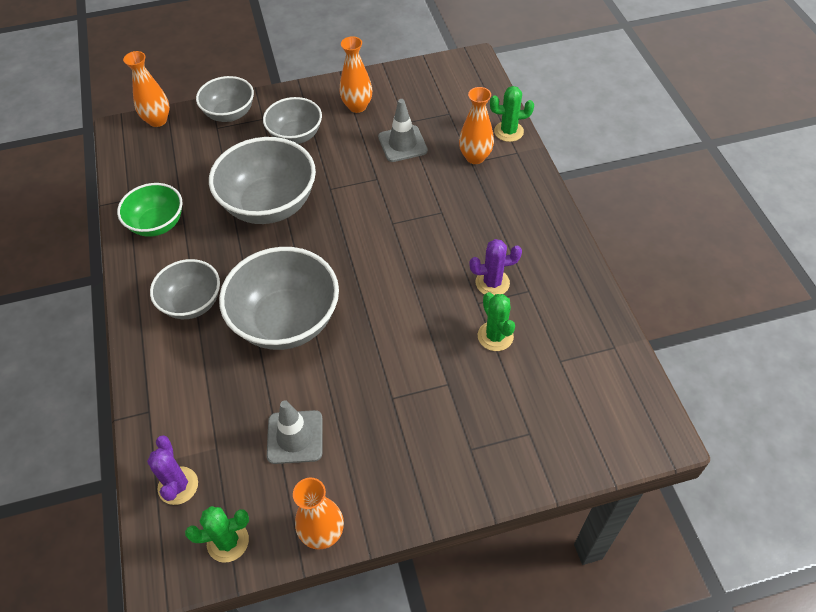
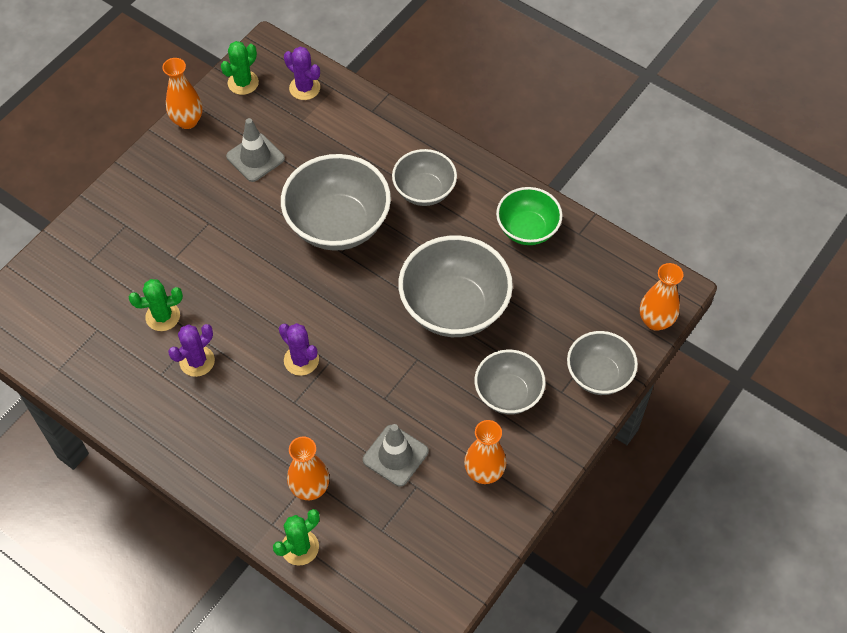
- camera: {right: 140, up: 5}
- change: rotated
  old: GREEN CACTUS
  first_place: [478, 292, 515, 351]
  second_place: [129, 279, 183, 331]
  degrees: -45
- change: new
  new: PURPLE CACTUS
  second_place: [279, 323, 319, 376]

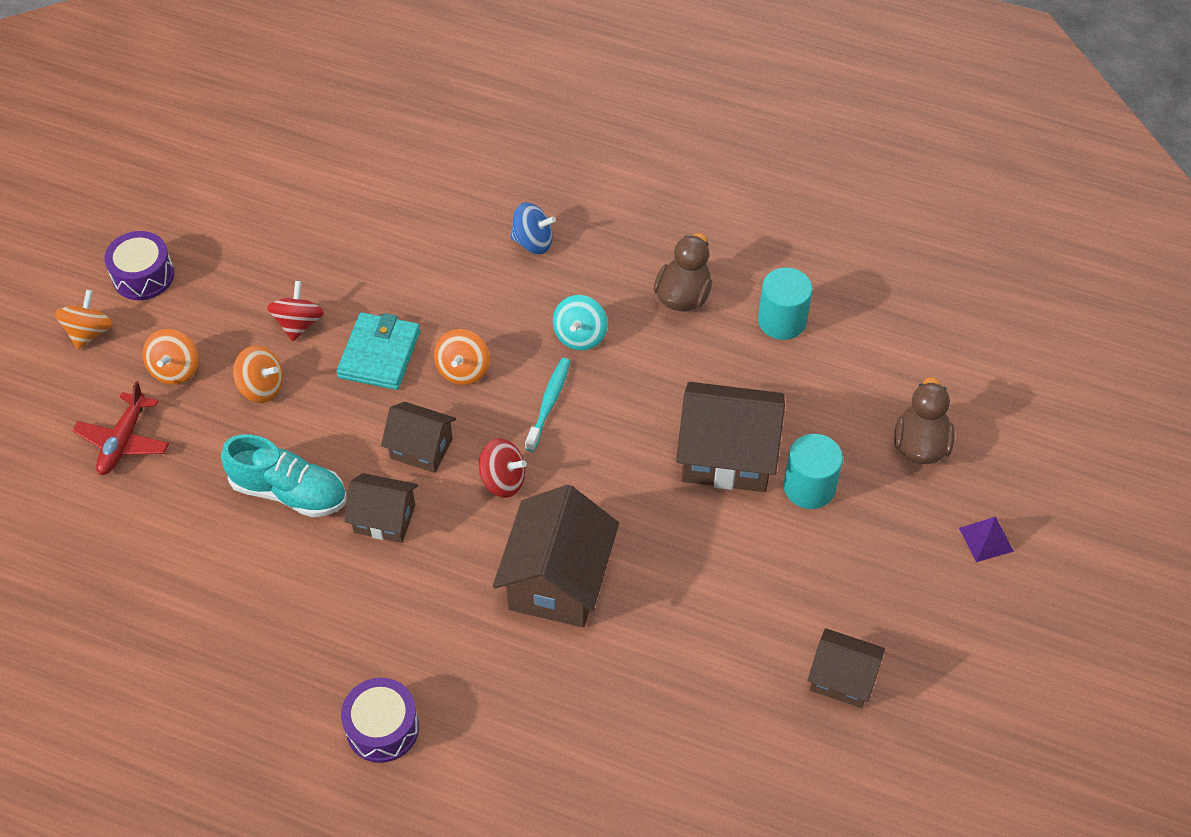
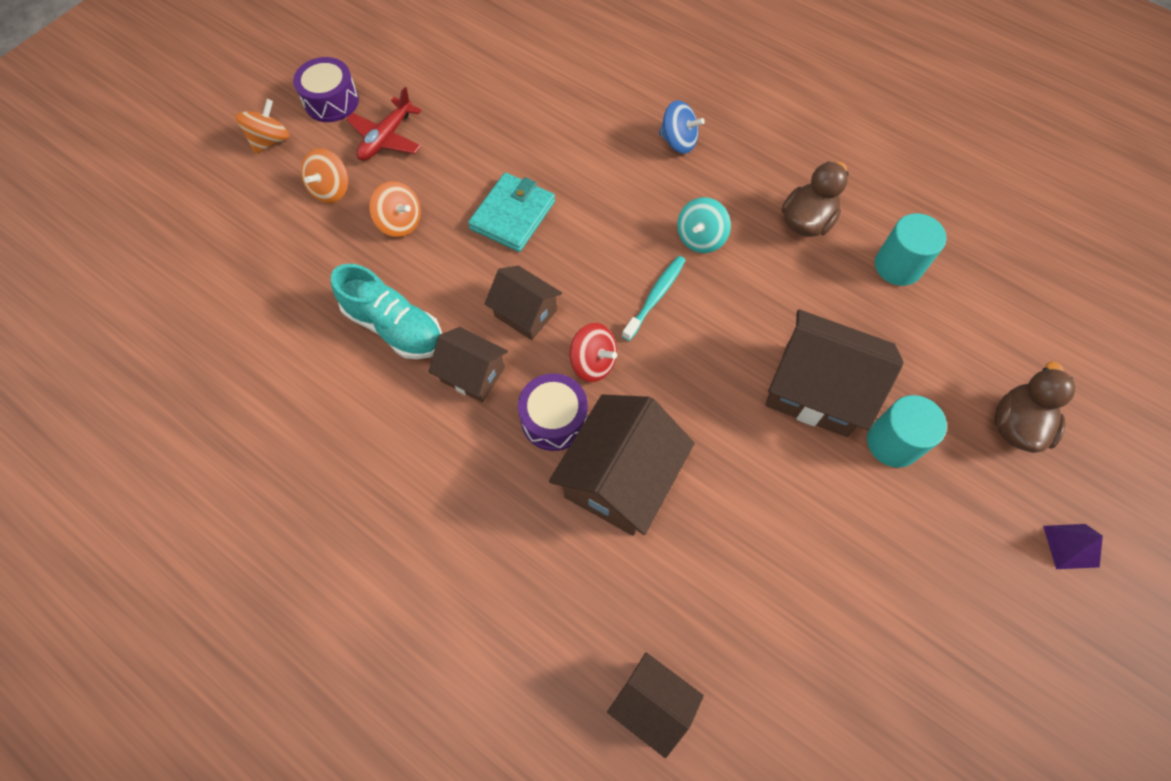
- camera: {right: 15, up: 10}
- change: shifted
  old: RED PLANE
  first_place: [72, 381, 169, 475]
  second_place: [346, 87, 422, 161]
- change: shifted
  old: PURPLE DRUM
  first_place: [341, 678, 419, 763]
  second_place: [518, 373, 588, 451]
- change: shifted
  old: BROWN HOUSE
  first_place: [808, 628, 885, 708]
  second_place: [607, 652, 704, 758]
- change: gone
  old: RED SPINNING TOP
  first_place: [267, 281, 324, 341]
- change: gone
  old: ORANGE SPINNING TOP
  first_place: [434, 329, 490, 385]

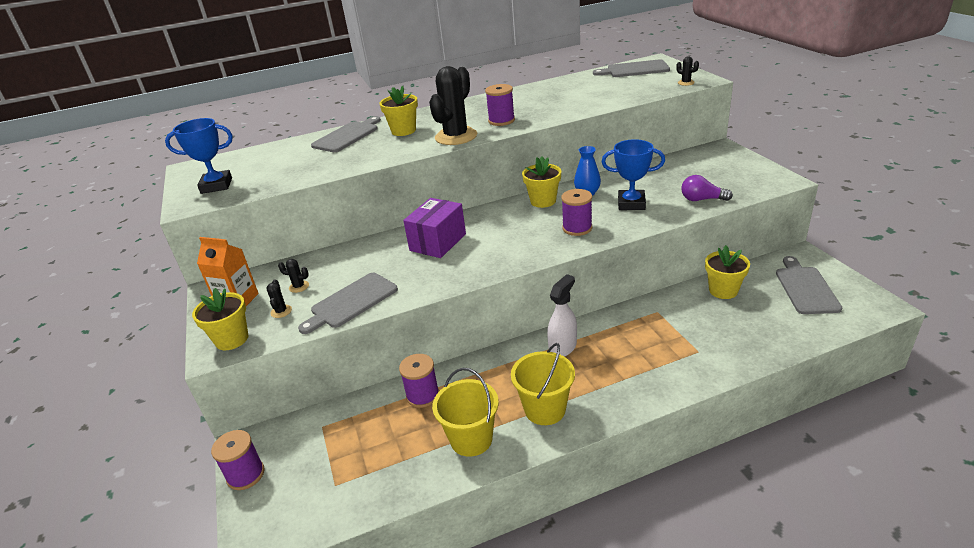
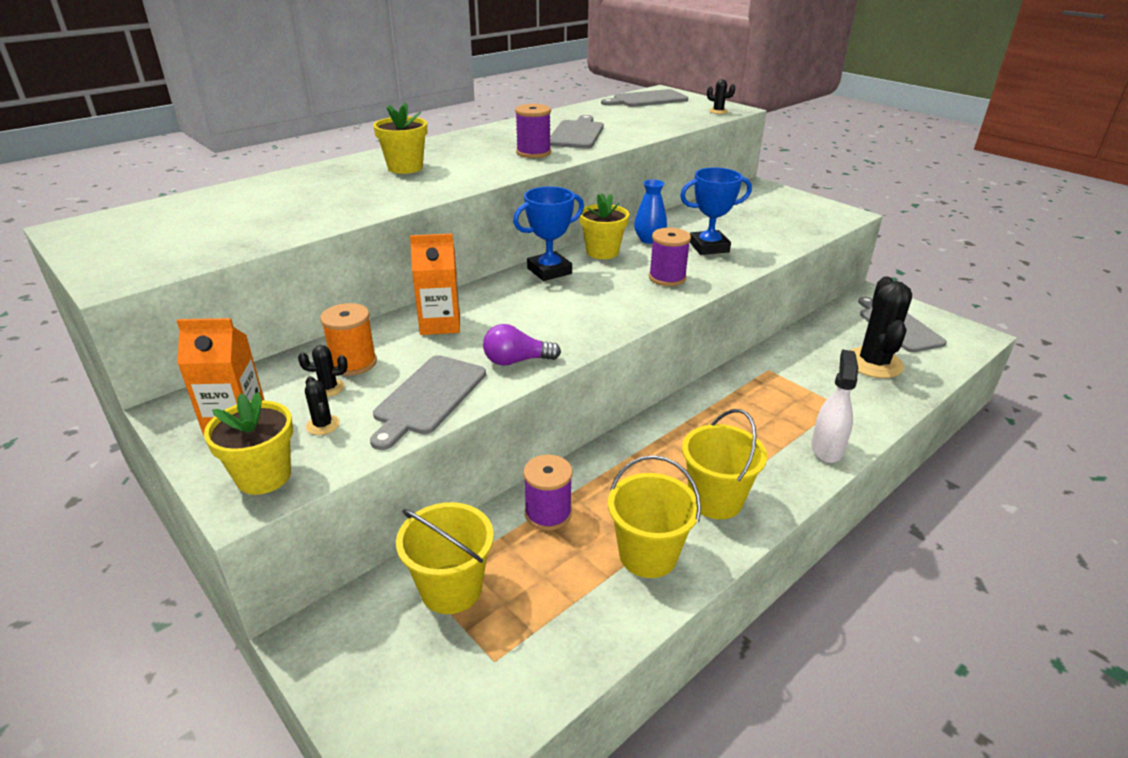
- camera: {right: -25, up: 0}
- change: new
  new: ORANGE SPOOL
  second_place: [320, 303, 377, 376]
- change: new
  new: YELLOW BUCKET
  second_place: [396, 502, 494, 614]
- change: new
  new: ORANGE CARTON
  second_place: [410, 234, 460, 335]
- change: shifted
  old: PURPLE LIGHT BULB
  first_place: [681, 175, 733, 201]
  second_place: [483, 324, 561, 366]
- change: shifted
  old: BLUE TROPHY
  first_place: [165, 118, 233, 194]
  second_place: [513, 186, 584, 281]
- change: shifted
  old: GREY CUTTING BOARD
  first_place: [311, 116, 381, 152]
  second_place: [550, 115, 604, 149]
- change: shifted
  old: WHITE SPRAY BOTTLE
  first_place: [547, 274, 577, 357]
  second_place: [811, 350, 858, 463]
- change: shifted
  old: BLACK CACTUS
  first_place: [429, 66, 477, 145]
  second_place: [850, 276, 912, 378]
- change: gone
  old: PURPLE SPOOL
  first_place: [211, 430, 265, 490]
- change: gone
  old: PURPLE BOX
  first_place: [403, 198, 466, 258]
- change: gone
  old: YELLOW FLOWER POT
  first_place: [705, 245, 750, 299]

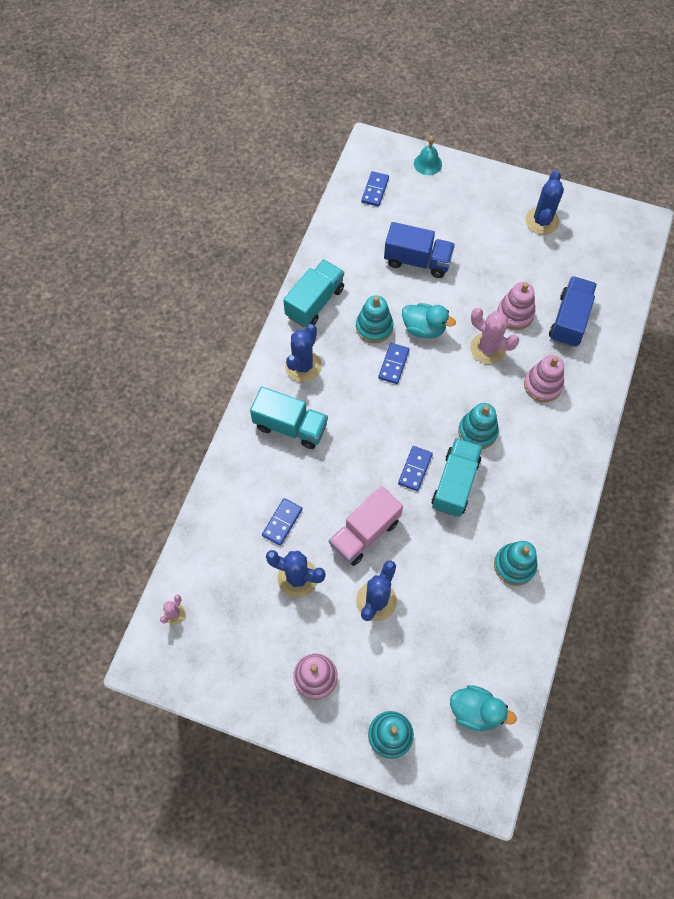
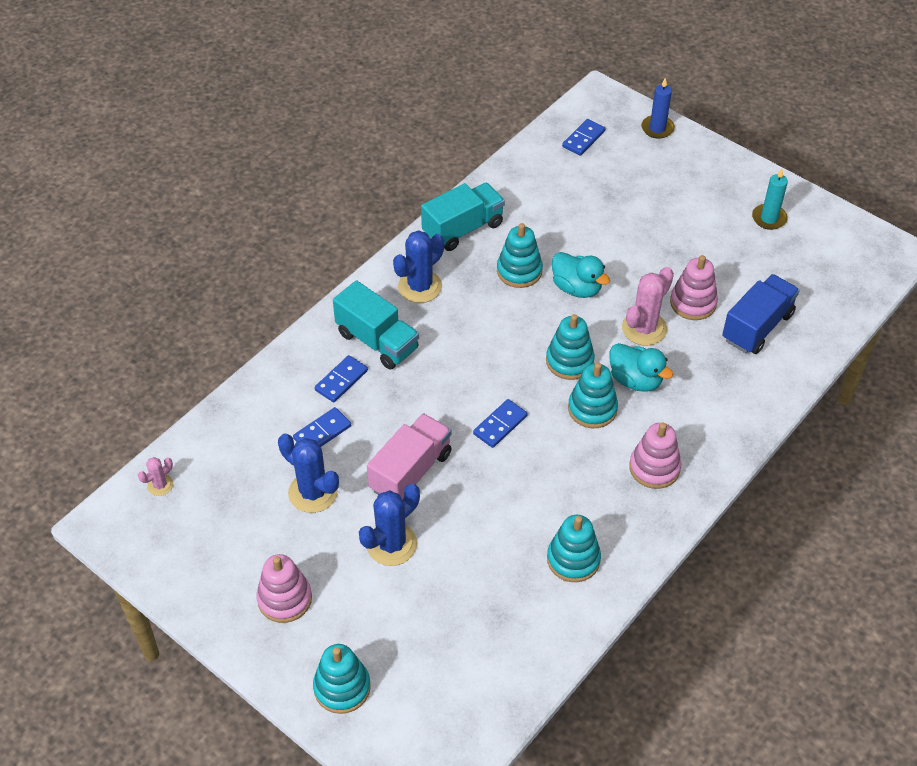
- camera: {right: 20, up: -15}
- change: shifted
  old: BLUE DOMINO
  first_place: [378, 343, 409, 384]
  second_place: [315, 355, 368, 402]
- change: rotated
  old: PINK TRUCK
  first_place: [329, 486, 403, 566]
  second_place: [367, 413, 452, 500]
  degrees: 150
- change: new
  new: TURQUOISE STACKING TOY
  second_place: [546, 314, 595, 380]
- change: shifted
  old: TURQUOISE DUCK
  first_place: [450, 685, 517, 731]
  second_place: [609, 343, 673, 392]
- change: rotated
  old: PINK CACTUS
  first_place: [470, 308, 519, 364]
  second_place: [622, 267, 674, 346]
  degrees: 75
- change: shifted
  old: PINK STACKING TOY
  first_place: [524, 355, 564, 402]
  second_place: [629, 423, 681, 489]
- change: swapped
  old: TURQUOISE BELL
  new: BLUE CANDLE
  first_place: [414, 136, 442, 175]
  second_place: [641, 78, 675, 139]
- change: swapped
  old: BLUE CACTUS
  new: TURQUOISE CANDLE
  first_place: [525, 170, 564, 235]
  second_place: [752, 169, 788, 230]
- change: gone
  old: BLUE TRUCK
  first_place: [384, 222, 455, 278]
- change: gone
  old: TURQUOISE TRUCK
  first_place: [432, 438, 482, 517]

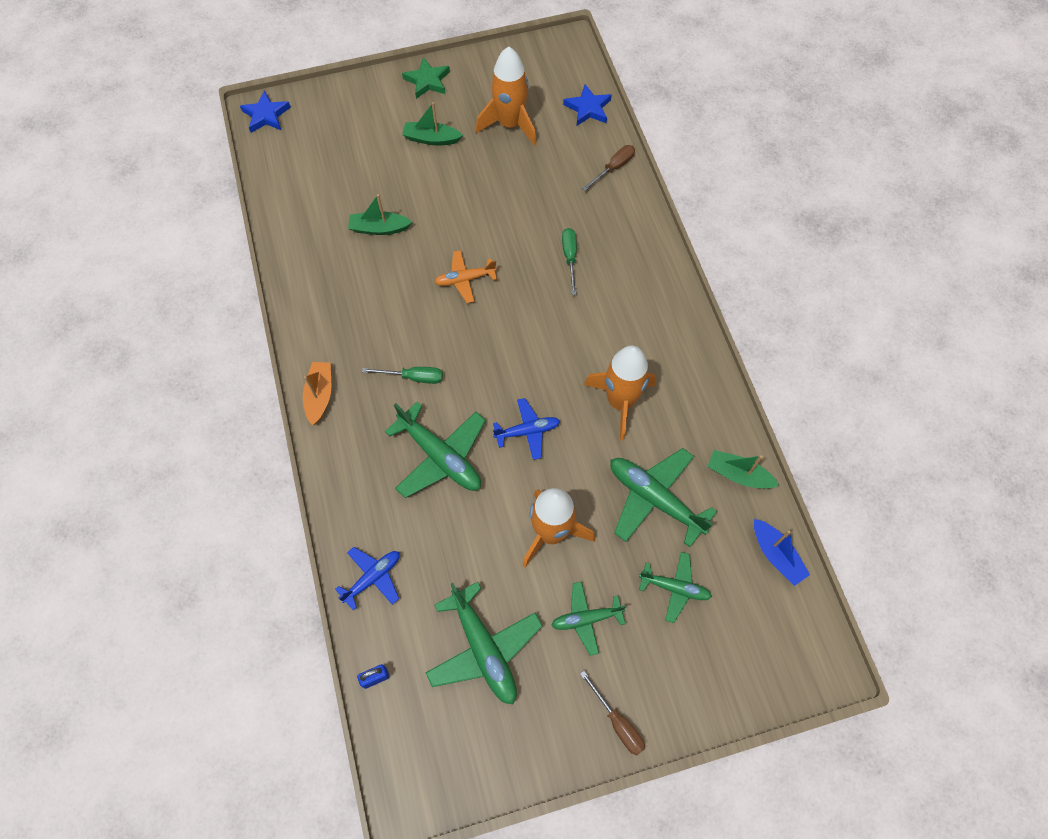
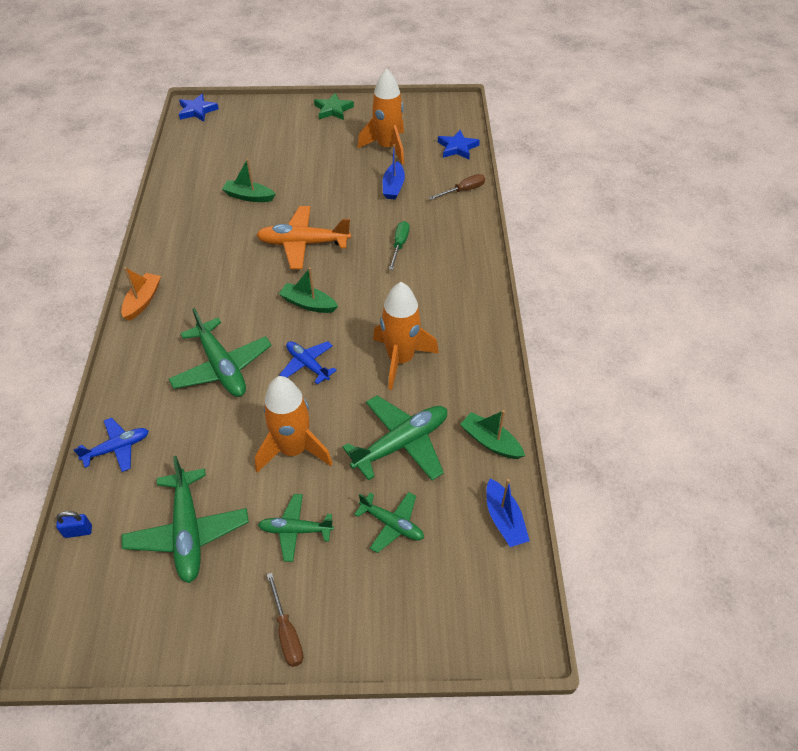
- camera: {right: 15, up: -15}
- change: scaled
  old: ORANGE PLANE
  first_place: [435, 250, 497, 303]
  second_place: [257, 206, 351, 269]
  factor: 1.67
- change: shifted
  old: GREEN BOAT
  first_place: [402, 102, 463, 145]
  second_place: [279, 267, 338, 313]
- change: rotated
  old: BLUE PLANE
  first_place: [493, 398, 560, 460]
  second_place: [279, 341, 337, 384]
  degrees: -135
- change: rotated
  old: GREEN PLANE
  first_place: [610, 448, 717, 547]
  second_place: [342, 395, 447, 481]
  degrees: 90
- change: new
  new: BLUE BOAT
  second_place: [383, 144, 405, 199]
- change: gone
  old: GREEN SCREWDRIVER
  first_place: [362, 367, 443, 384]

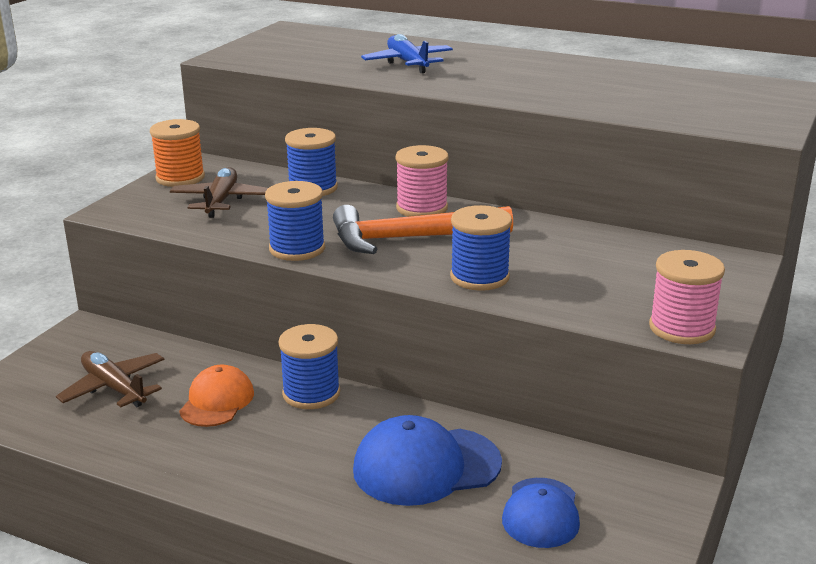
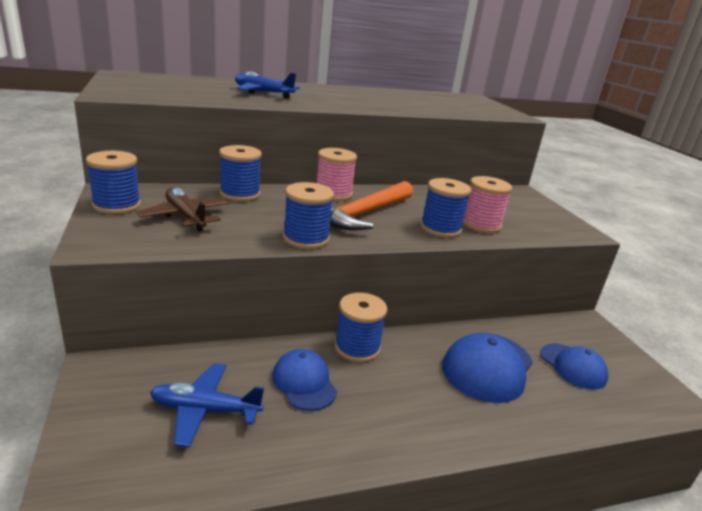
- camera: {right: -45, up: 0}
- change: repainted
  old: ORANGE SPOOL
  new: BLUE SPOOL
  first_place: [150, 119, 205, 187]
  second_place: [86, 151, 141, 214]
- change: repainted
  old: BROWN PLANE
  new: BLUE PLANE
  first_place: [56, 351, 164, 407]
  second_place: [150, 363, 264, 447]
- change: repainted
  old: ORANGE CAP
  new: BLUE CAP
  first_place: [179, 364, 254, 427]
  second_place: [272, 349, 337, 411]
- change: shifted
  old: PINK SPOOL
  first_place: [649, 250, 725, 344]
  second_place: [463, 176, 513, 233]

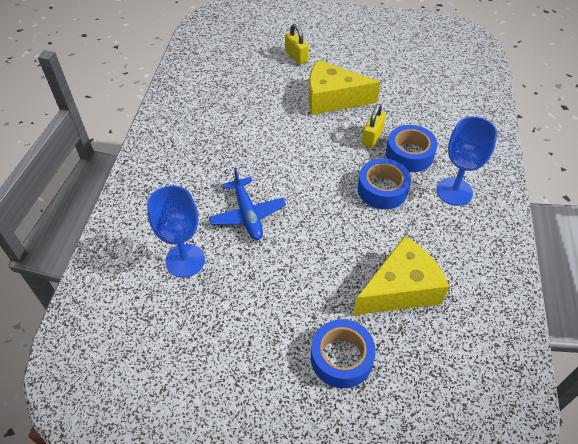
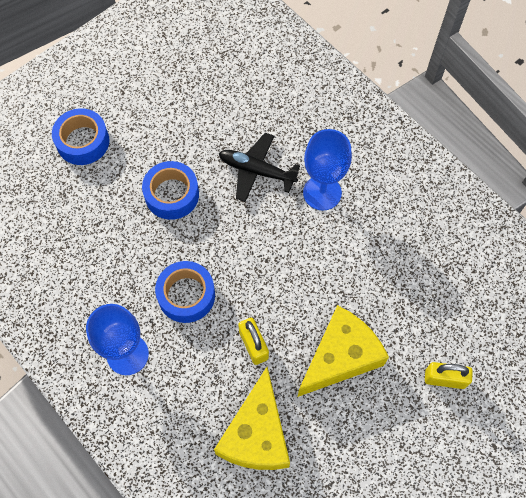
- camera: {right: 130, up: 15}
- change: shifted
  old: BLUE TAPE
  first_place: [386, 125, 438, 172]
  second_place: [142, 161, 199, 220]
- change: shifted
  old: YELLOW CHEESE
  first_place: [353, 236, 450, 315]
  second_place: [214, 367, 290, 470]
- change: repainted
  old: BLUE PLANE
  new: BLACK PLANE
  first_place: [209, 167, 286, 240]
  second_place: [219, 133, 300, 202]
- change: shifted
  old: BLUE GOBLET
  first_place: [147, 185, 205, 278]
  second_place: [303, 129, 352, 210]

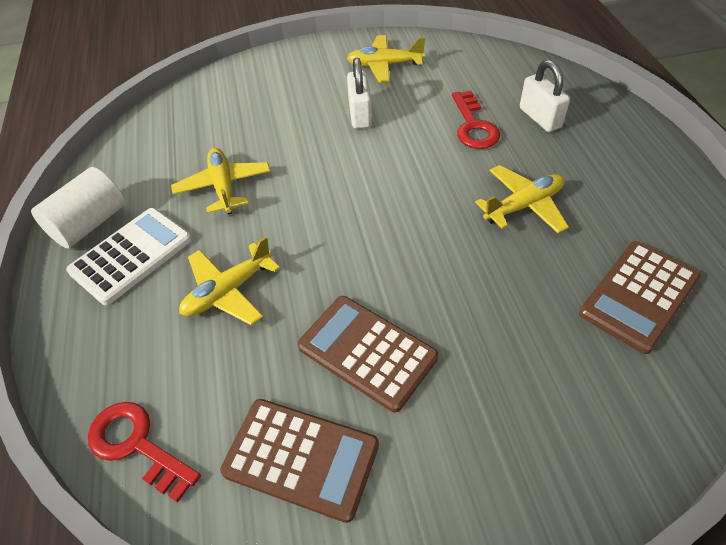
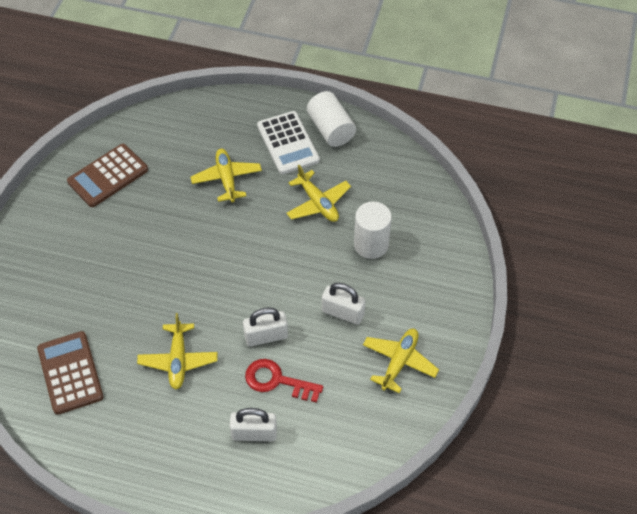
- camera: {right: 115, up: 5}
- change: new
  new: WHITE PADLOCK
  second_place: [243, 307, 288, 347]
- change: rotated
  old: YELLOW PLANE
  first_place: [171, 148, 270, 215]
  second_place: [286, 165, 351, 222]
  degrees: 45
- change: new
  new: WHITE CYLINDER
  second_place: [354, 201, 392, 259]
- change: gone
  old: RED KEY
  first_place: [88, 402, 201, 502]
- change: gone
  old: BROWN CALCULATOR
  first_place: [297, 296, 438, 412]

